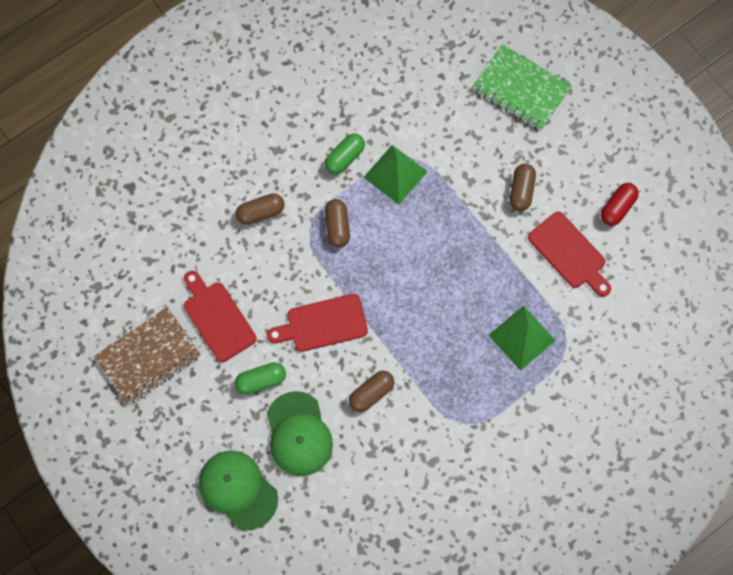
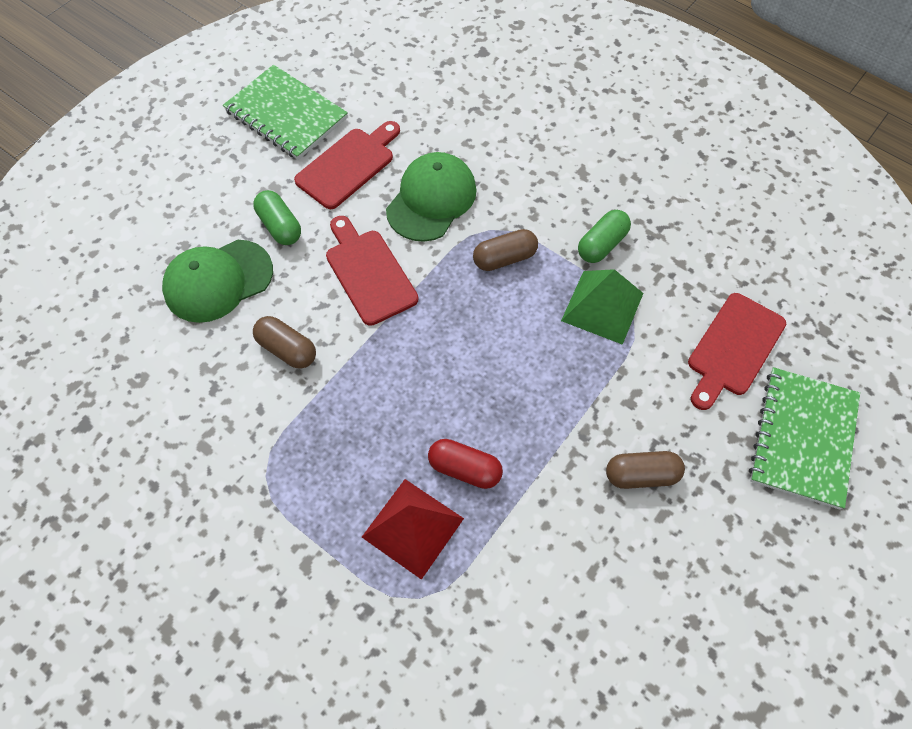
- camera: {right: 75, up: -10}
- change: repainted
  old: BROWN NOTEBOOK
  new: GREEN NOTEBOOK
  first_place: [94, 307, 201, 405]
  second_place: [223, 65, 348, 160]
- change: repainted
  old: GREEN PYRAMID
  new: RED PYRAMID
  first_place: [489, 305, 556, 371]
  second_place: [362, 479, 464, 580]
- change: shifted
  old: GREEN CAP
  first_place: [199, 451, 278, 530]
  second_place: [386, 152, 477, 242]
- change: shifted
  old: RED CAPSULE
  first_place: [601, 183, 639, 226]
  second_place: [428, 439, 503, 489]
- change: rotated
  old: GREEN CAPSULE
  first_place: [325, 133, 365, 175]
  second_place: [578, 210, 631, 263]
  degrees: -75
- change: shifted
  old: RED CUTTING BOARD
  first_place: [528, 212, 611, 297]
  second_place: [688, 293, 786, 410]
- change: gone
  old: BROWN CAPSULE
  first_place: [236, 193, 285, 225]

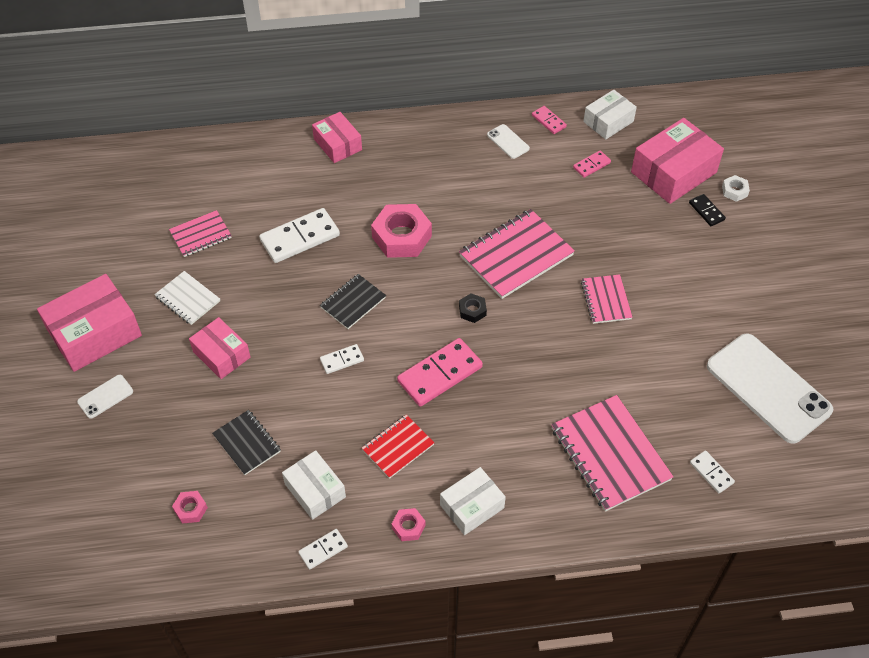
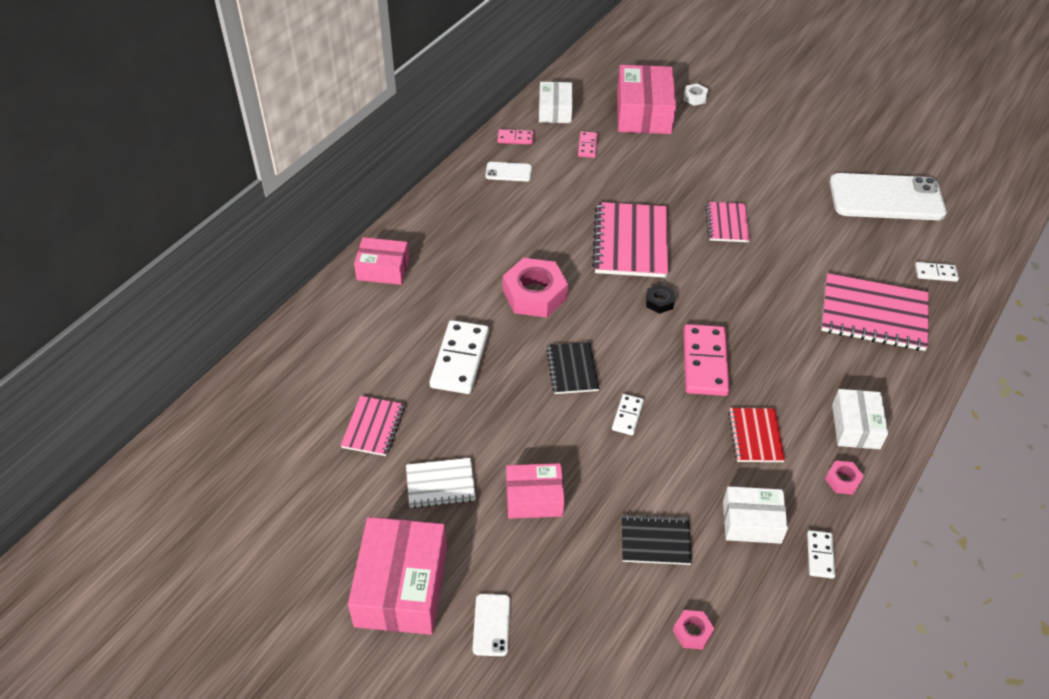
- camera: {right: -50, up: -5}
- change: rotated
  old: PINK NOTEBOOK
  first_place: [581, 274, 633, 324]
  second_place: [705, 202, 750, 242]
  degrees: 60
- change: gone
  old: BLACK DOMINO
  first_place: [689, 194, 726, 226]

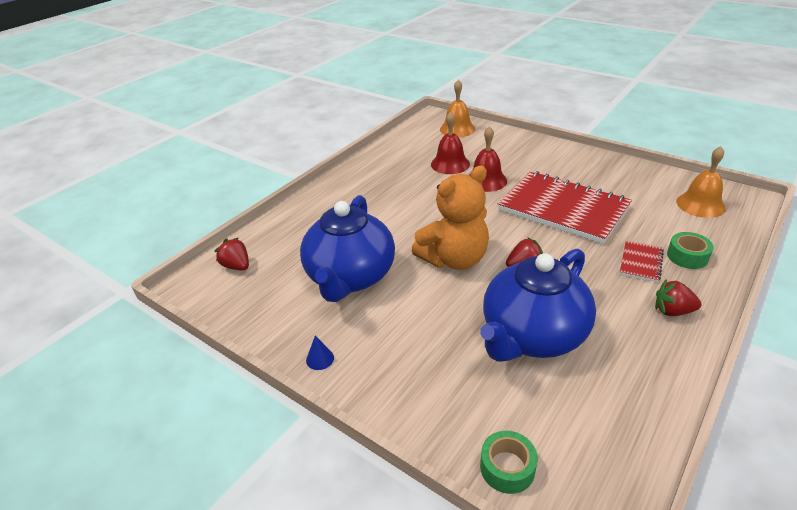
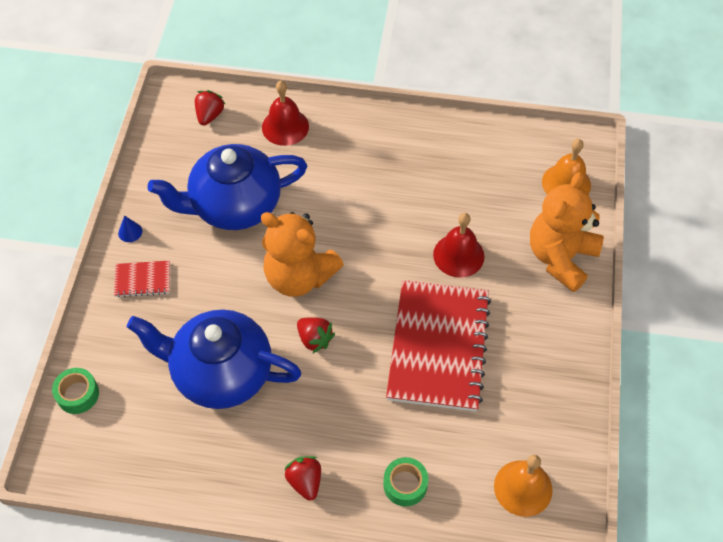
- camera: {right: 60, up: 20}
- change: shifted
  old: RED NOTEBOOK
  first_place: [620, 240, 664, 282]
  second_place: [114, 260, 170, 297]
- change: shifted
  old: RED BELL
  first_place: [431, 111, 470, 174]
  second_place: [262, 81, 309, 146]
- change: new
  new: ORANGE TEDDY BEAR
  second_place: [530, 172, 604, 292]

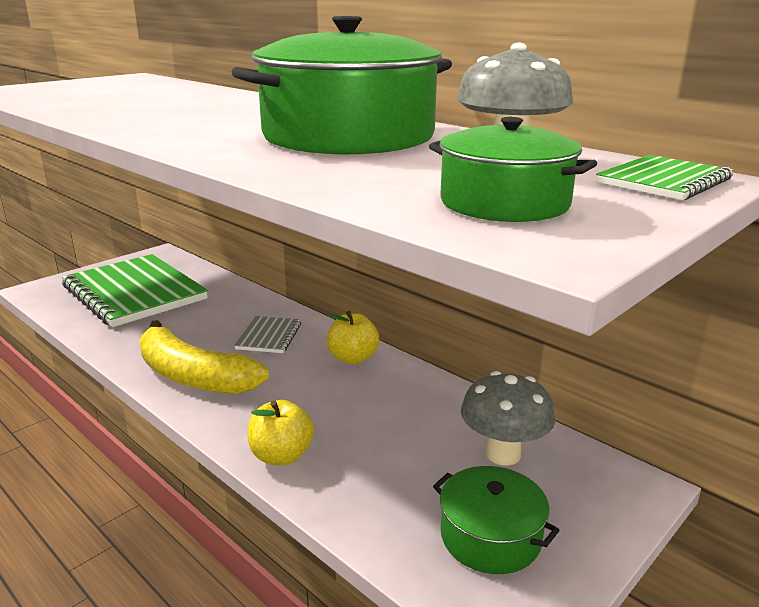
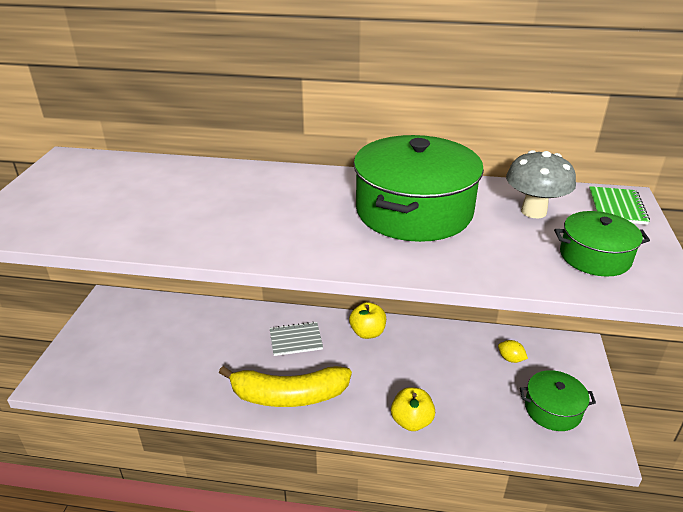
- camera: {right: -35, up: 10}
- change: rotated
  old: GREY NOTEBOOK
  first_place: [234, 316, 301, 353]
  second_place: [270, 322, 323, 356]
  degrees: -75
- change: swapped
  old: GREY MUSHROOM
  new: YELLOW LEMON
  first_place: [461, 371, 555, 466]
  second_place: [498, 340, 528, 363]
- change: gone
  old: GREEN NOTEBOOK
  first_place: [62, 254, 208, 327]

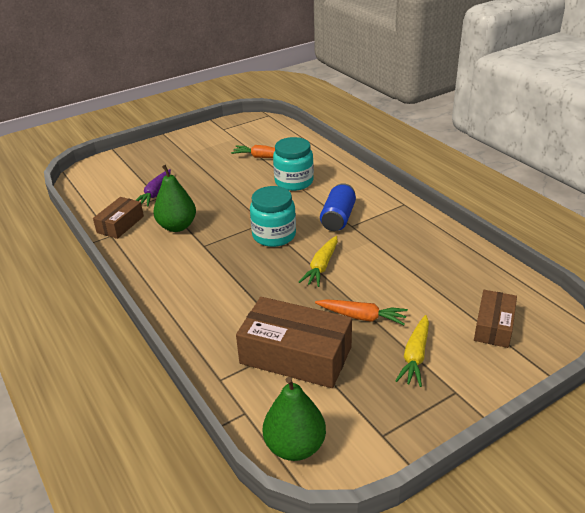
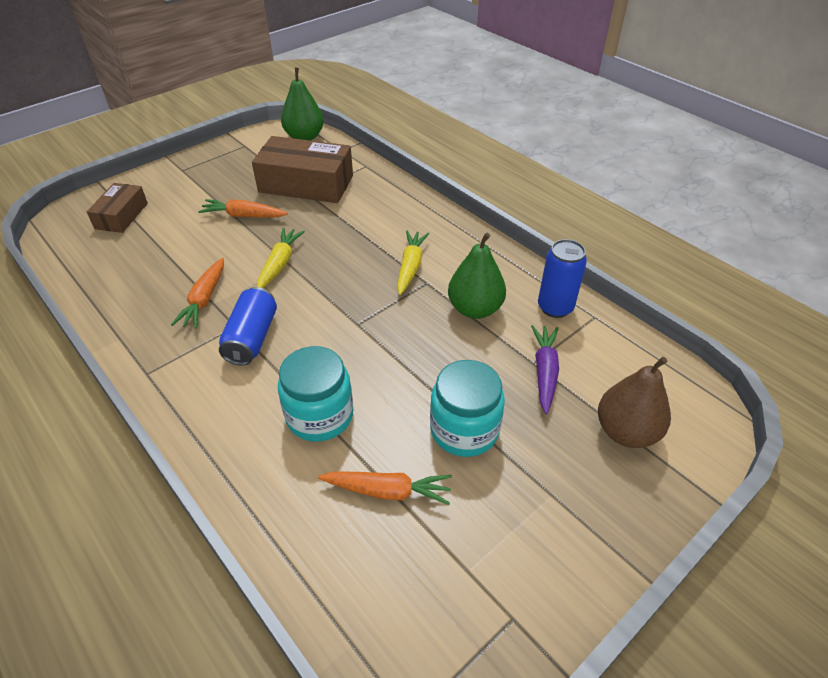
- camera: {right: 170, up: 10}
- change: new
  new: ORANGE CARROT
  second_place: [171, 258, 224, 329]
- change: shifted
  old: YELLOW CARROT
  first_place: [395, 315, 429, 387]
  second_place: [397, 230, 429, 295]
- change: shifted
  old: TURQUOISE JAR
  first_place: [250, 186, 296, 247]
  second_place: [430, 360, 505, 457]
- change: swapped
  old: BROWN BOX
  new: BLUE CAN
  first_place: [93, 197, 144, 239]
  second_place: [538, 239, 587, 318]
- change: new
  new: BROWN PEAR
  second_place: [598, 357, 671, 448]

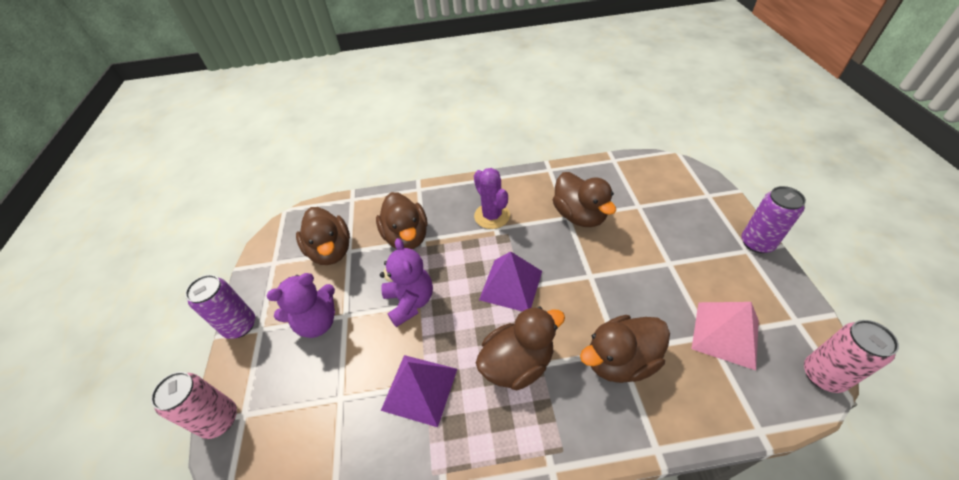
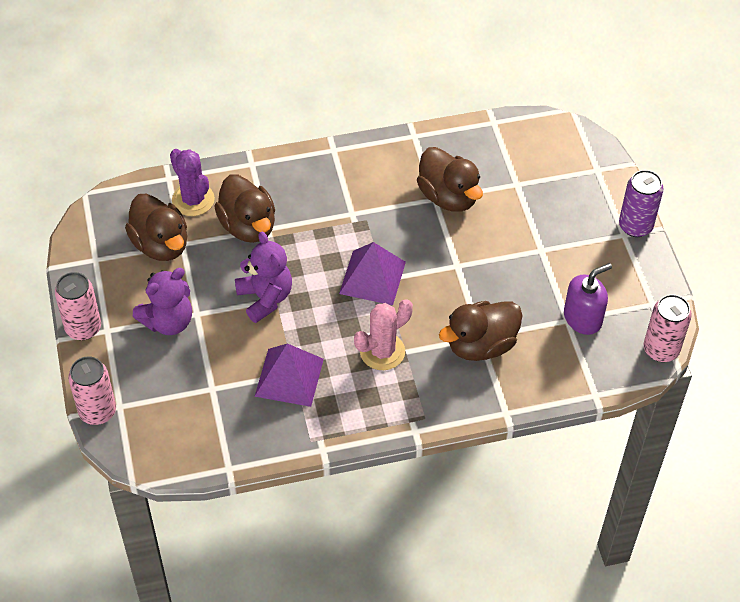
- camera: {right: -10, up: 5}
- change: repainted
  old: PURPLE CAN
  new: PINK CAN
  first_place: [185, 275, 255, 339]
  second_place: [55, 272, 101, 340]
- change: shifted
  old: PURPLE CACTUS
  first_place: [474, 168, 510, 229]
  second_place: [170, 149, 215, 216]
- change: swapped
  old: BROWN DUCK
  new: PINK CACTUS
  first_place: [476, 306, 565, 390]
  second_place: [354, 299, 413, 370]
- change: swapped
  old: PINK PYRAMID
  new: PURPLE SOAP DISPENSER
  first_place: [692, 302, 759, 370]
  second_place: [564, 263, 612, 335]

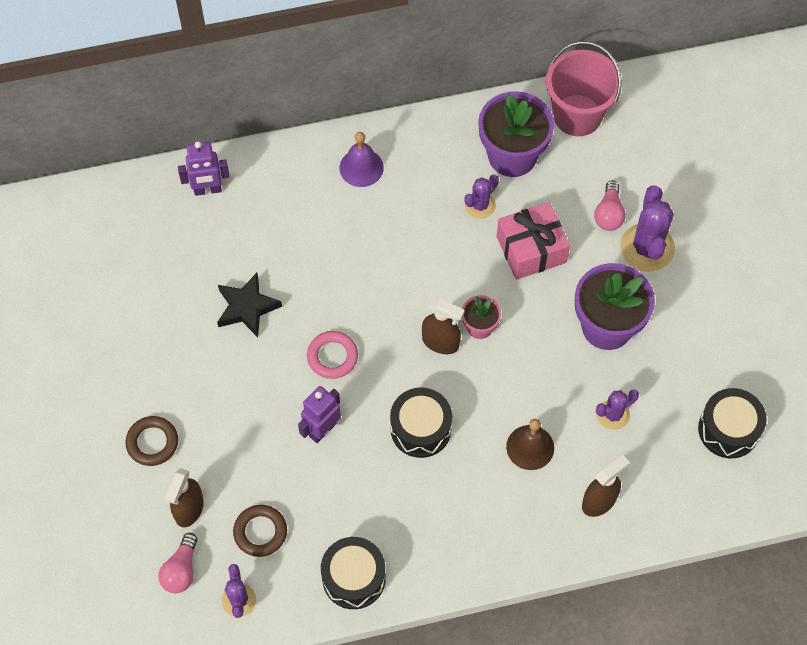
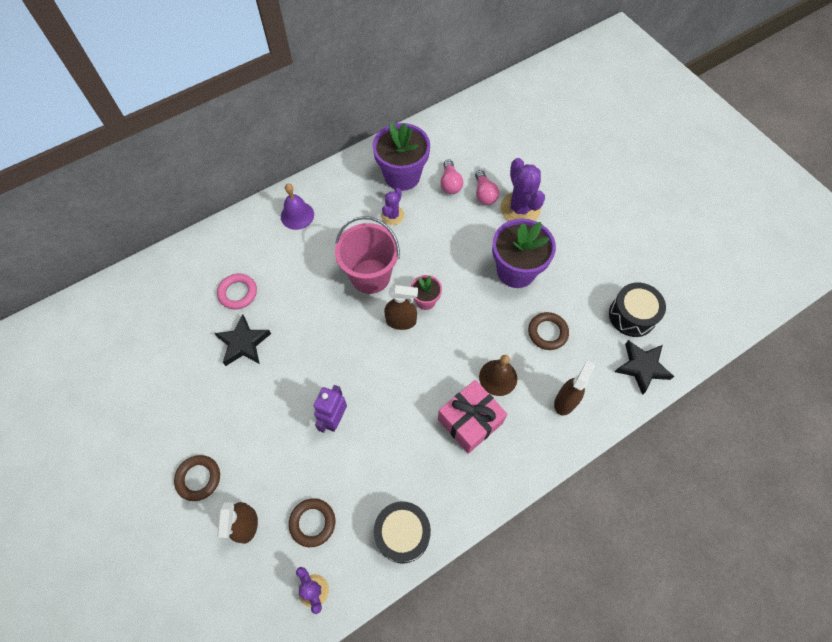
- camera: {right: -20, up: 0}
- change: shifted
  old: PINK RING
  first_place: [307, 331, 358, 379]
  second_place: [217, 273, 257, 310]
- change: shifted
  old: PINK BUCKET
  first_place: [546, 41, 622, 136]
  second_place: [335, 216, 400, 294]
- change: shifted
  old: PINK GIFT
  first_place: [497, 202, 570, 280]
  second_place: [438, 380, 508, 454]
- change: shifted
  old: PINK LIGHT BULB
  first_place: [158, 533, 198, 593]
  second_place: [440, 159, 463, 194]
- change: swapped
  old: PURPLE CACTUS
  new: BROWN RING
  first_place: [596, 390, 639, 430]
  second_place: [528, 312, 569, 350]
- change: new
  new: BLACK STAR
  second_place: [615, 340, 674, 395]
- change: gone
  old: PURPLE ROBOT
  first_place: [178, 141, 229, 196]
- change: gone
  old: BLACK DRUM
  first_place: [390, 387, 452, 458]

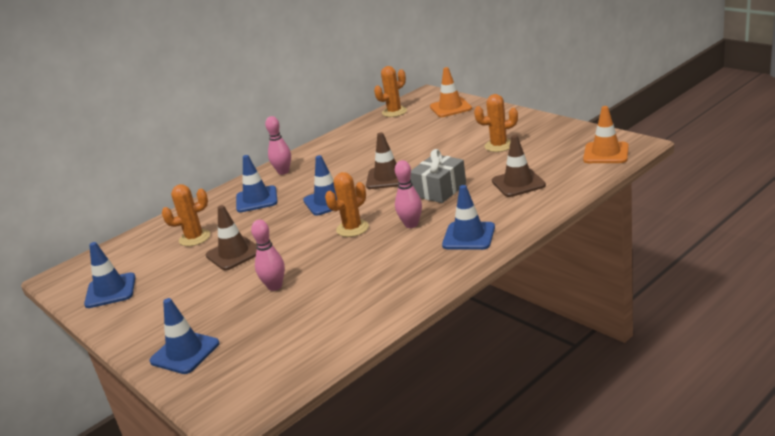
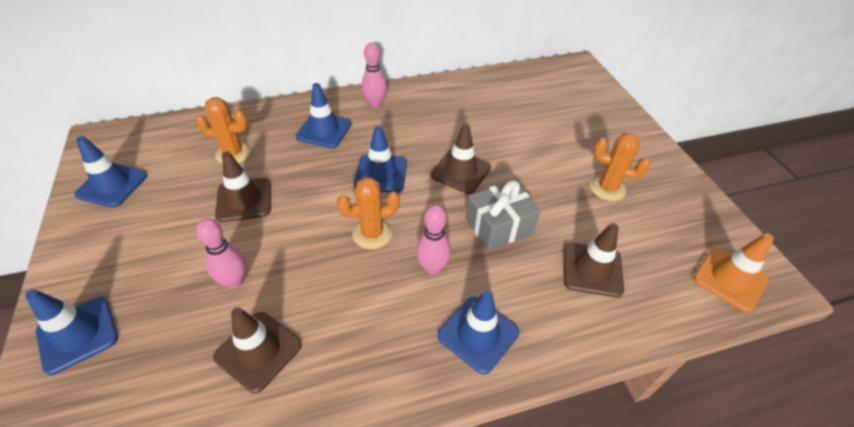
- camera: {right: 20, up: 20}
- change: new
  new: BROWN TRAFFIC CONE
  second_place: [213, 307, 302, 393]
- change: gone
  old: ORANGE CACTUS
  first_place: [374, 66, 407, 117]
- change: gone
  old: ORANGE TRAFFIC CONE
  first_place: [430, 67, 472, 117]

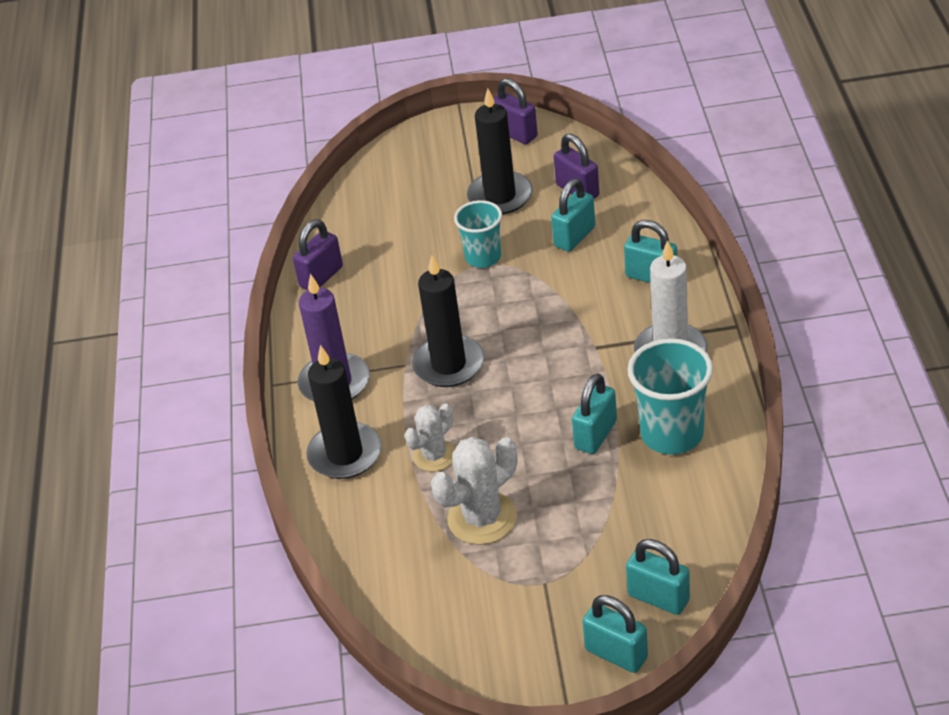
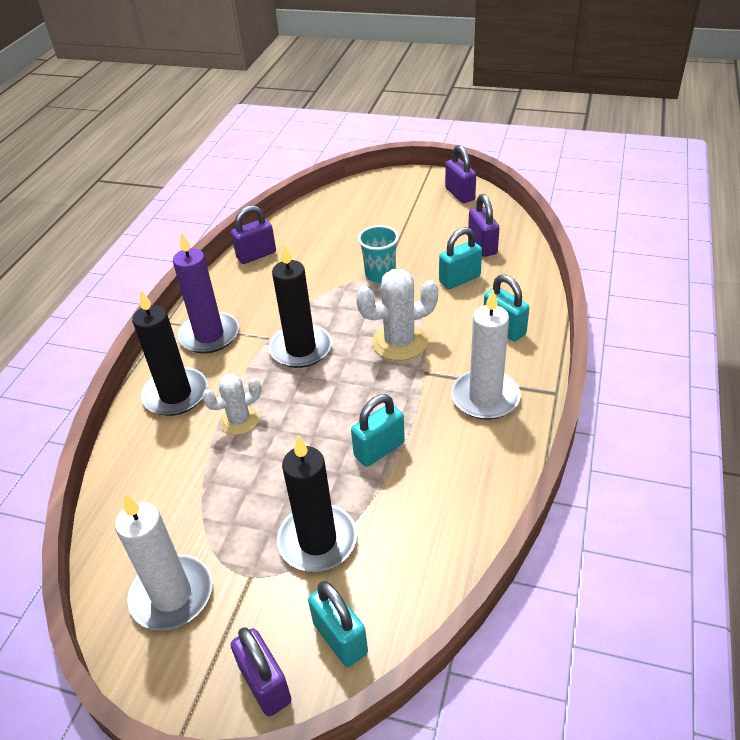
- camera: {right: 20, up: 0}
- change: new
  new: WHITE CANDLE
  second_place: [115, 494, 212, 631]
- change: repainted
  old: TURQUOISE PADLOCK
  new: PURPLE PADLOCK
  first_place: [583, 595, 648, 673]
  second_place: [231, 627, 291, 717]
- change: shifted
  old: BLACK CANDLE
  first_place: [467, 88, 533, 214]
  second_place: [277, 435, 357, 572]
- change: shifted
  old: WHITE CACTUS
  first_place: [431, 437, 518, 545]
  second_place: [356, 269, 438, 361]
- change: gone
  old: TURQUOISE CUP
  first_place: [627, 338, 713, 455]

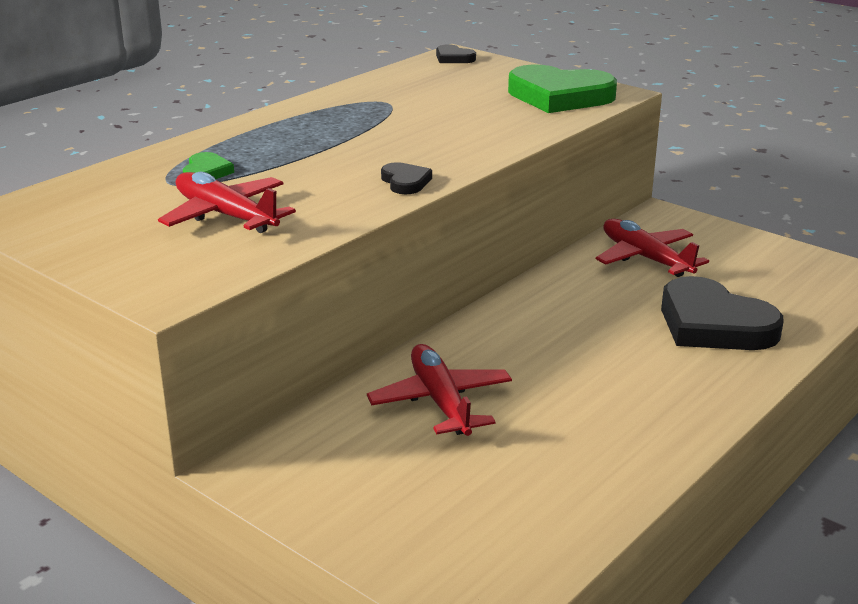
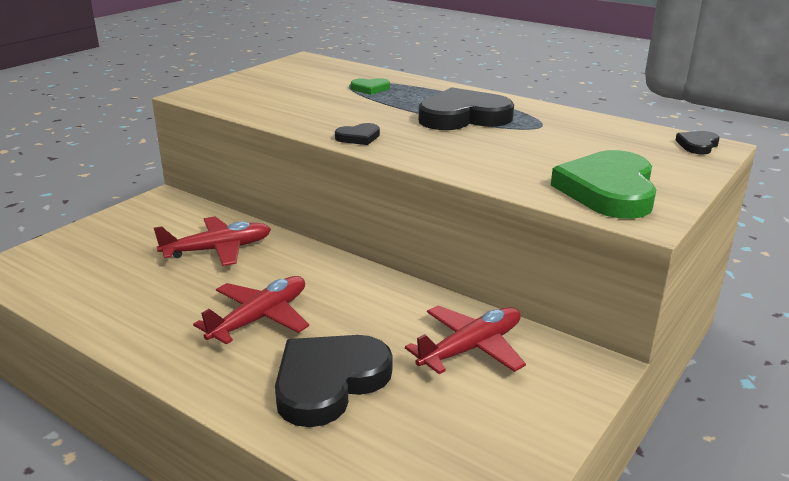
- camera: {right: 85, up: 0}
- change: shifted
  old: RED PLANE
  first_place: [158, 172, 296, 233]
  second_place: [193, 276, 309, 345]
- change: new
  new: BLACK HEART
  second_place: [419, 87, 514, 130]

